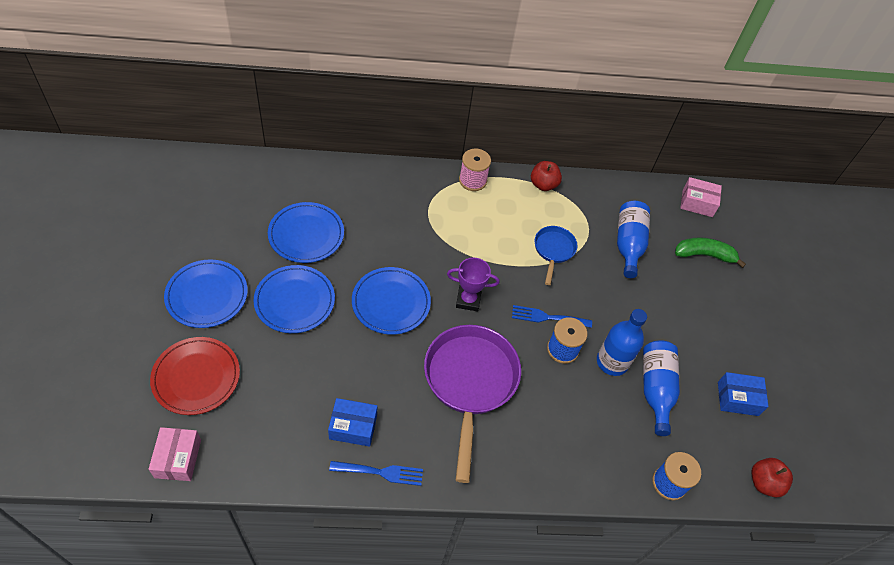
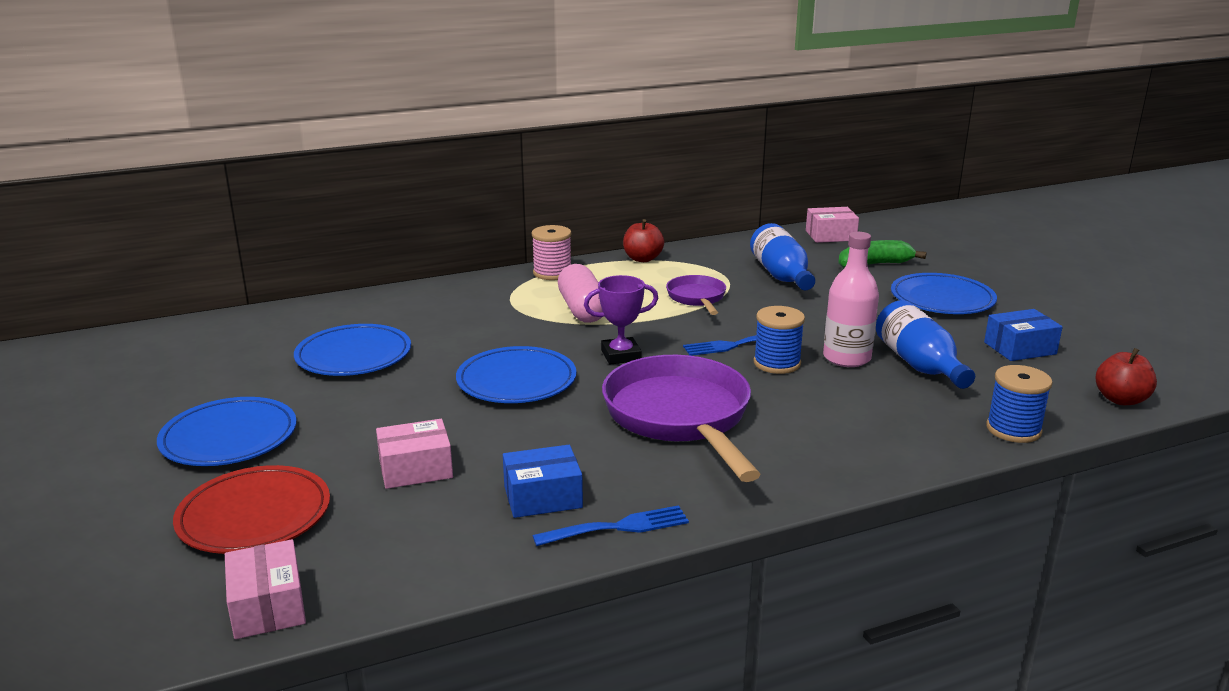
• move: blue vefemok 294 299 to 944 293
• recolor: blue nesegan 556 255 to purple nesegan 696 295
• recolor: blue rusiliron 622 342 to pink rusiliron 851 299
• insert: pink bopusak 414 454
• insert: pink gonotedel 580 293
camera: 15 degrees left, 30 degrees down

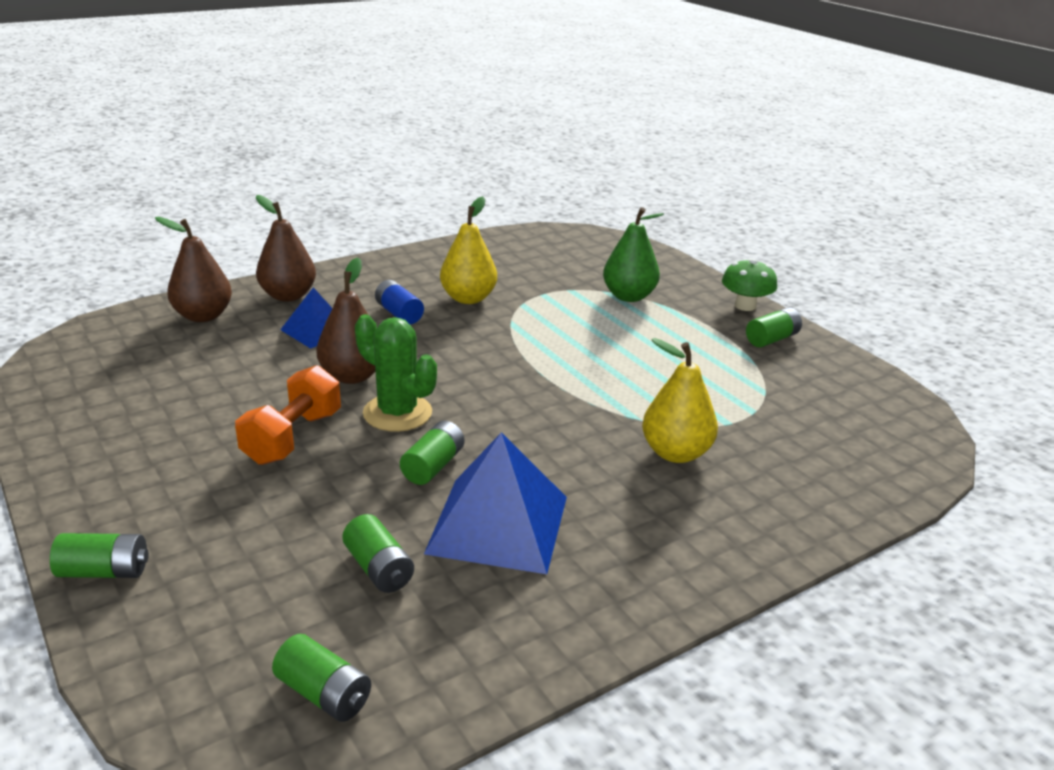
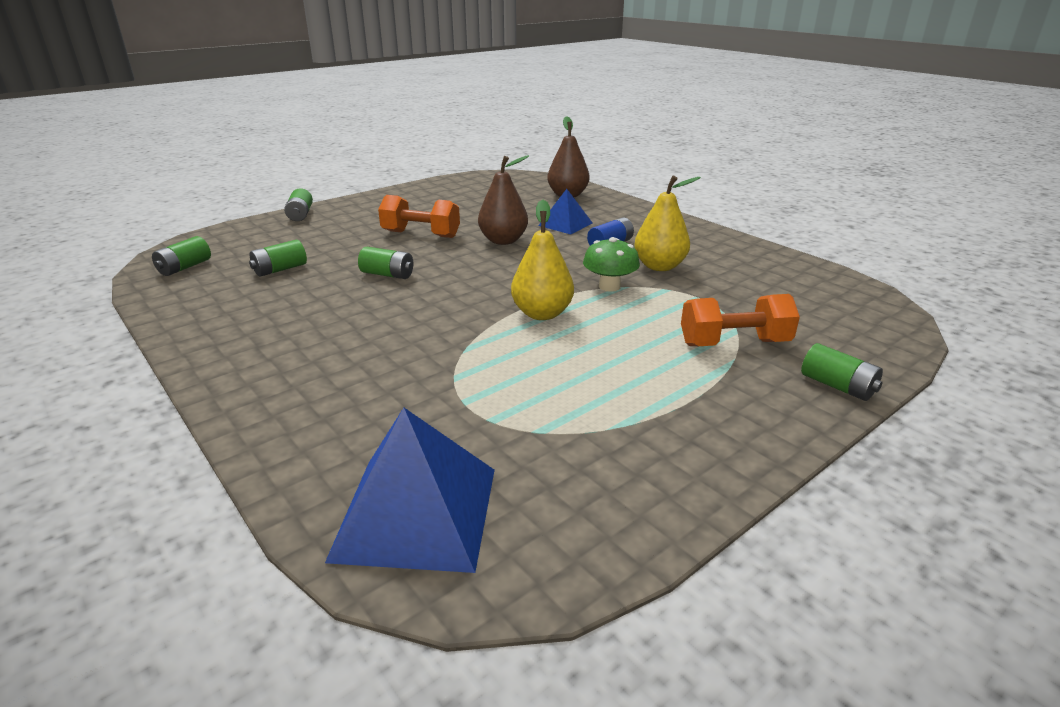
• delete: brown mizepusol 286 248
• delete: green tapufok 396 373
• move: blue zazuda 495 503 to 410 490
• replace: green mizepusol 633 254 to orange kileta 740 320
• move: yellow mizepusol 680 400 to 542 260
• move: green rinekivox 749 285 to 611 264
• move: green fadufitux 774 327 to 842 372
camera: 85 degrees right, 0 degrees up

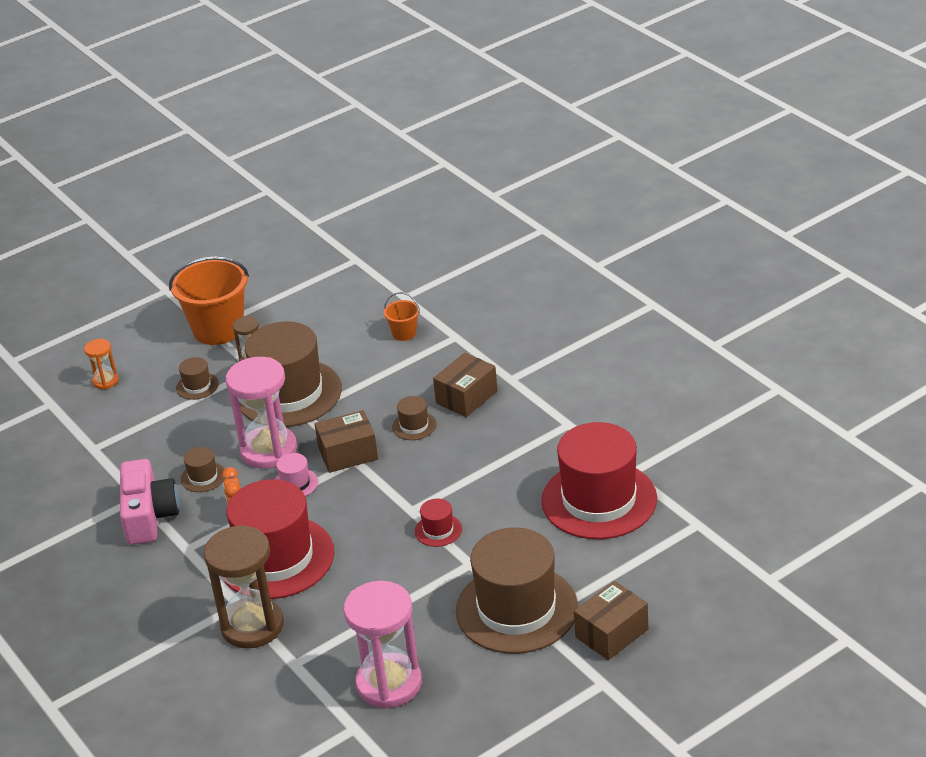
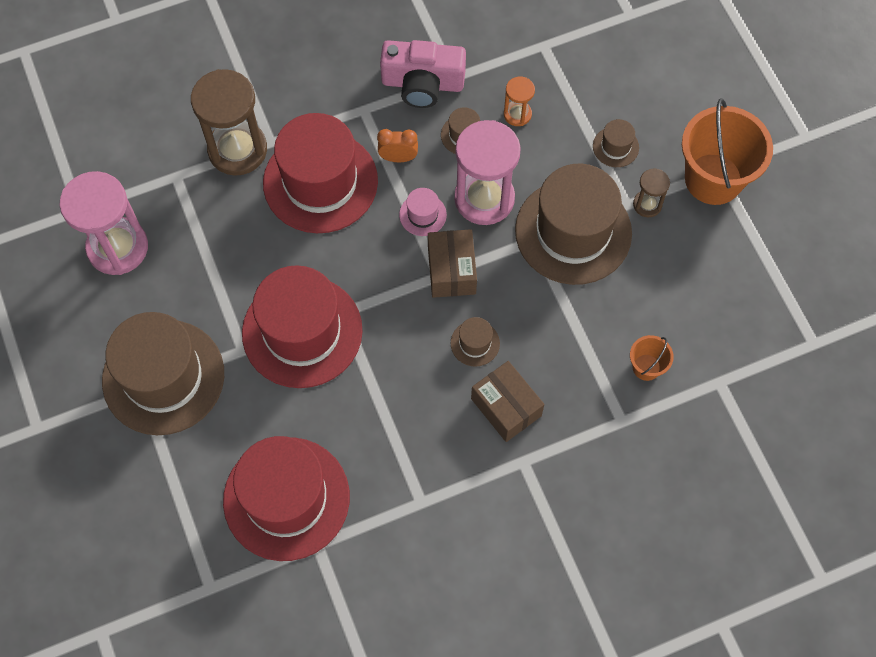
• move: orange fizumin 101 364 to 519 101
• resize: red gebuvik 438 523 = 302 326 x2.45
• delete: brown bopusak 611 620
camera: 100 degrees right, 30 degrees up

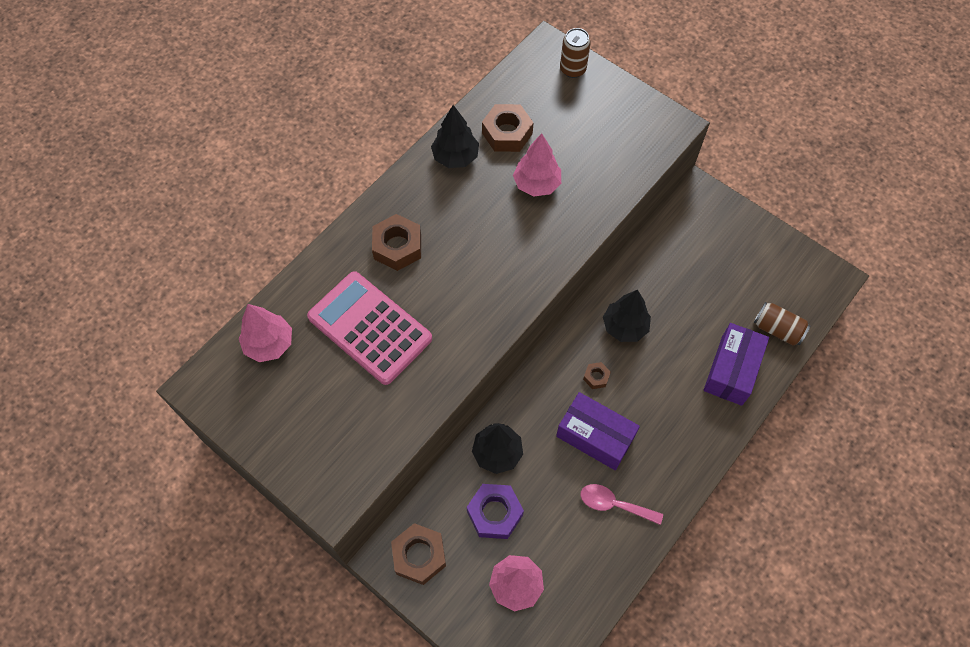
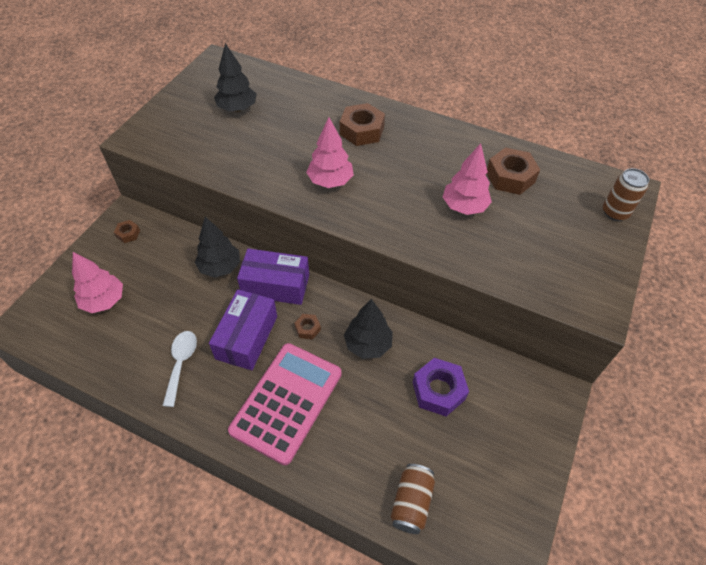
• move: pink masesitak 265 333 to 330 152
• move: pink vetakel 369 328 to 284 404
• resize: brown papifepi 418 554 = 127 231 x0.51
• move: black masesitak 455 136 to 235 77
• move: purple papifepi 495 511 to 441 387
• recolor: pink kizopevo 621 504 to white kizopevo 180 369
• move: purple bopusak 736 364 to 273 276
camera: 75 degrees right, 10 degrees down

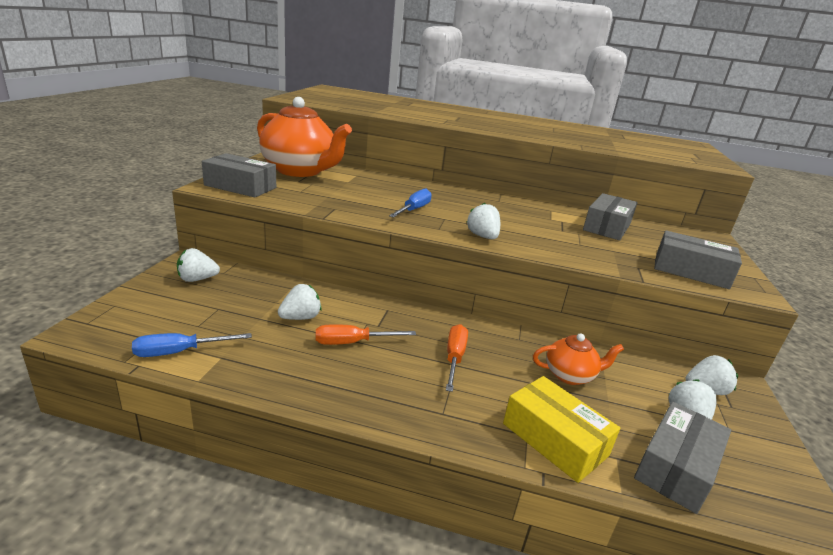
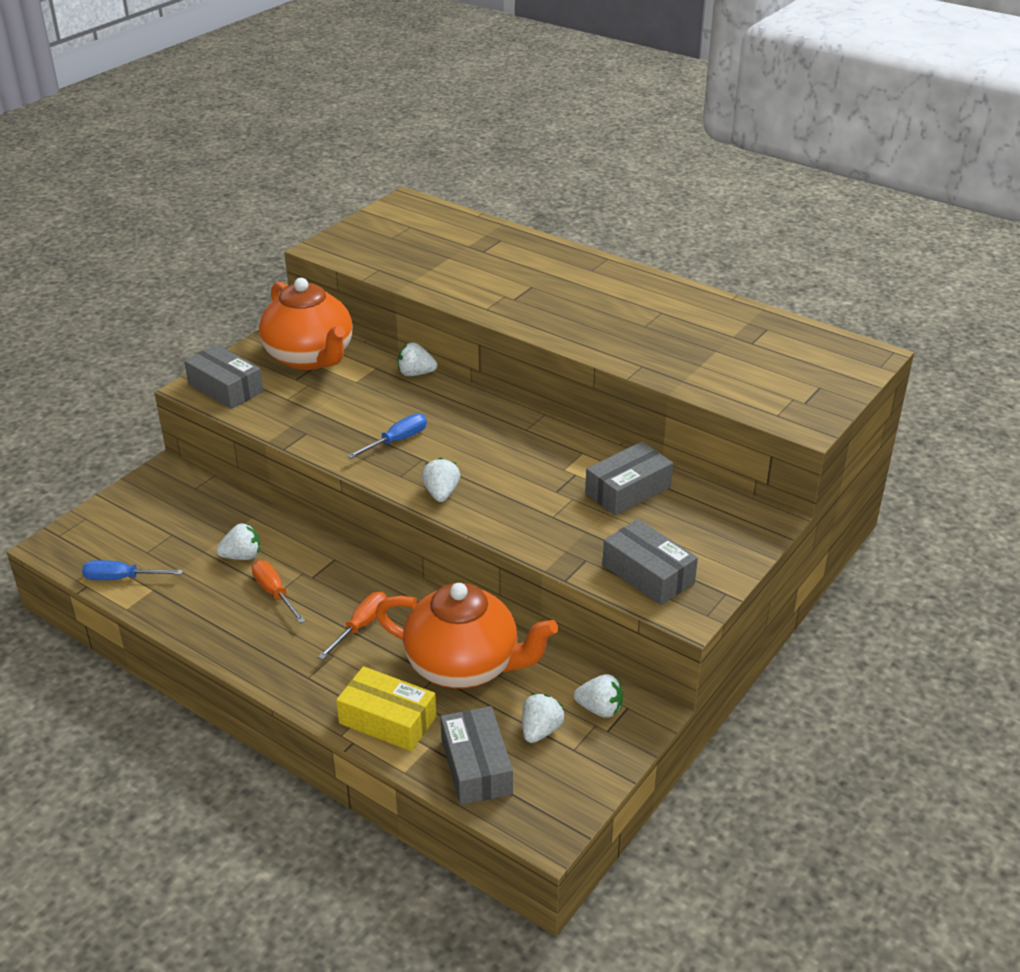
• move: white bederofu 198 265 to 417 359
• rotate: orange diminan 366 334 = 278 591 45 degrees clockwise
• rotate: yellow bopusak 561 429 = 386 708 45 degrees counterclockwise
• resize: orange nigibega 578 359 = 466 635 x2.06
• rotate: grey bopusak 682 457 = 476 755 75 degrees counterclockwise
camera: 25 degrees right, 10 degrees up

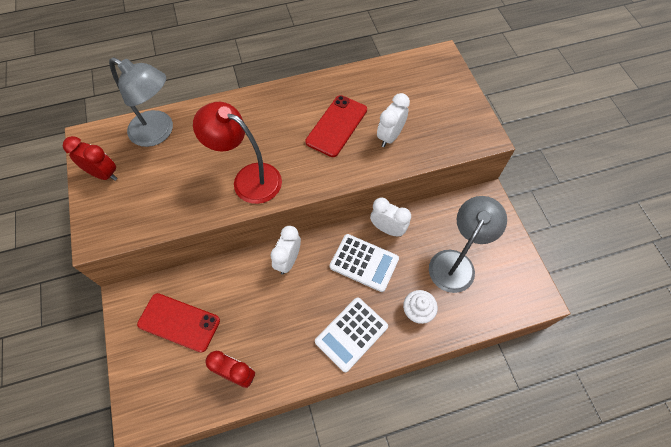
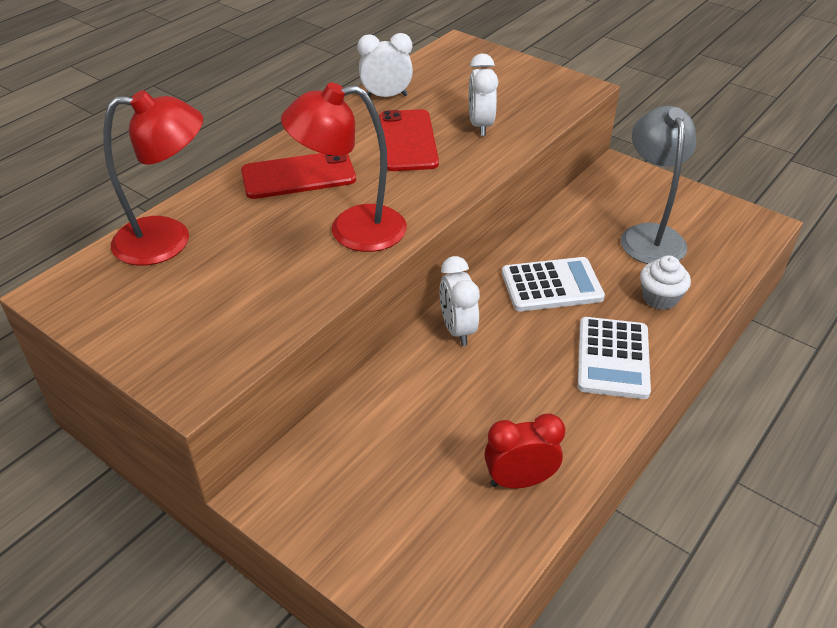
• delete: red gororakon 90 158
• recolor: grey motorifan 141 102 to red motorifan 153 178
• move: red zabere 178 323 to 298 176
• move: white gororakon 390 217 to 385 65
camera: 35 degrees left, 20 degrees down

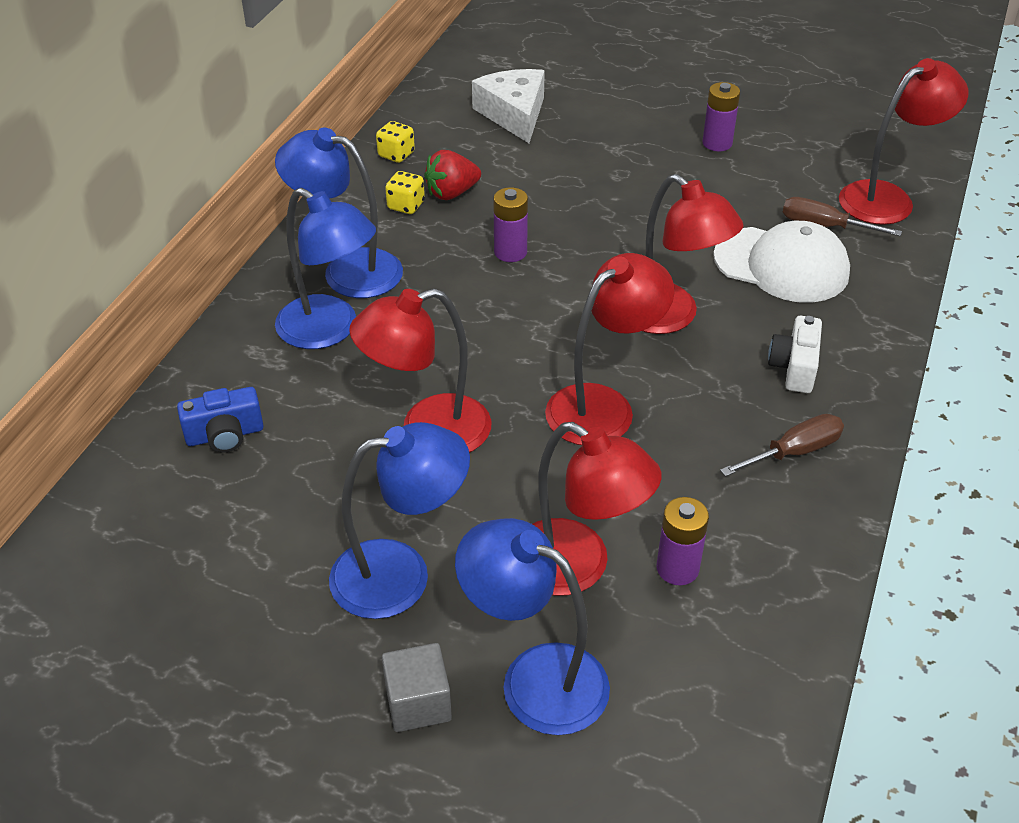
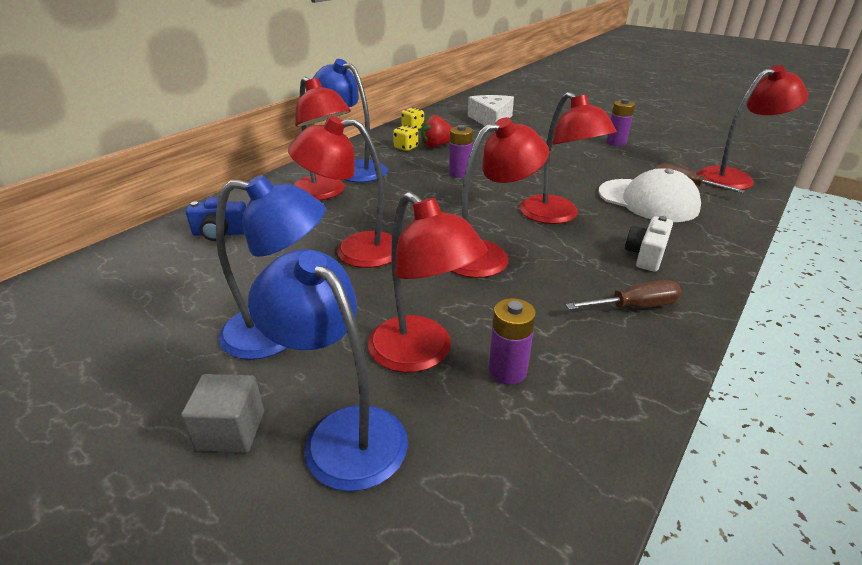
• recolor: blue motorifan 325 268 to red motorifan 322 139
camera: 15 degrees right, 10 degrees down

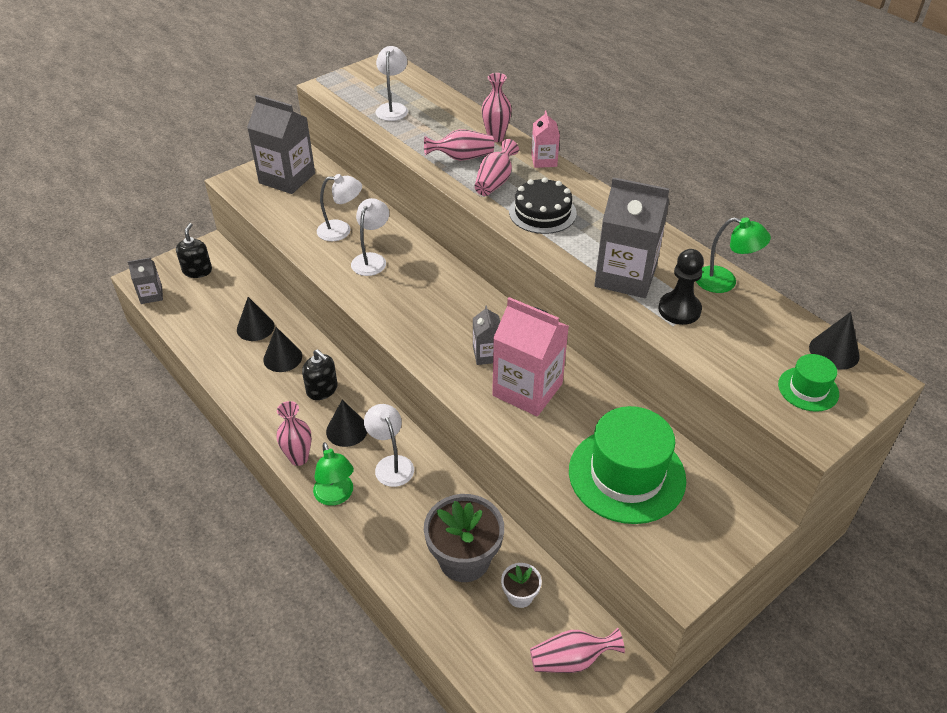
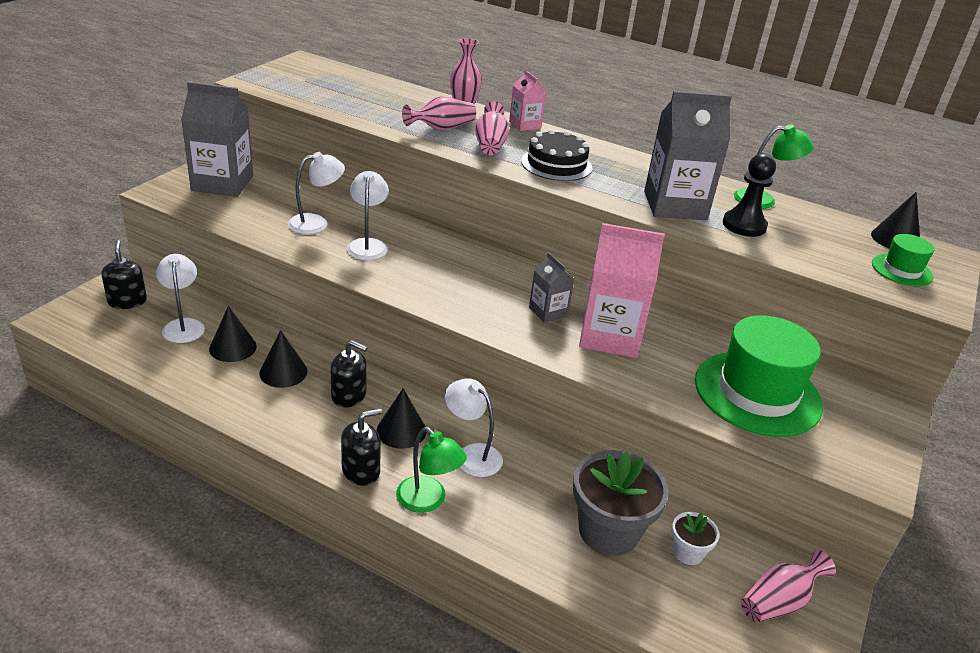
• delete: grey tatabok 145 280
• replace: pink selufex 294 433 to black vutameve 361 447
• move: white motorifan 392 83 to 180 298
camera: 25 degrees left, 10 degrees down

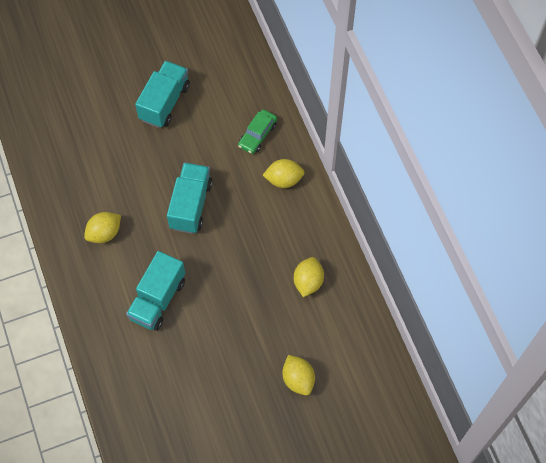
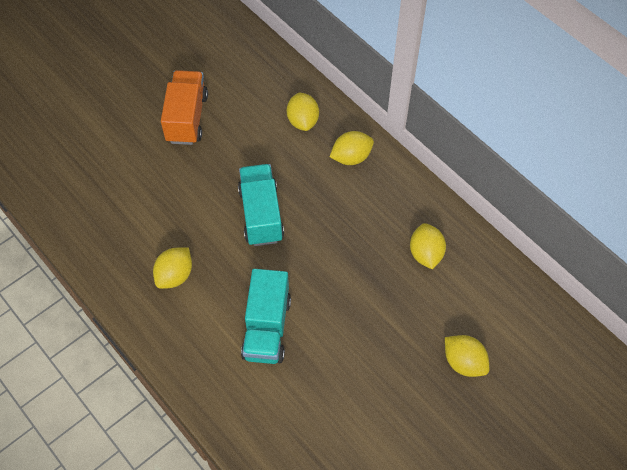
• recolor: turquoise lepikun 162 94 to orange lepikun 184 107
• replace: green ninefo 257 131 to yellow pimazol 303 111
camera: 20 degrees left, 5 degrees down

